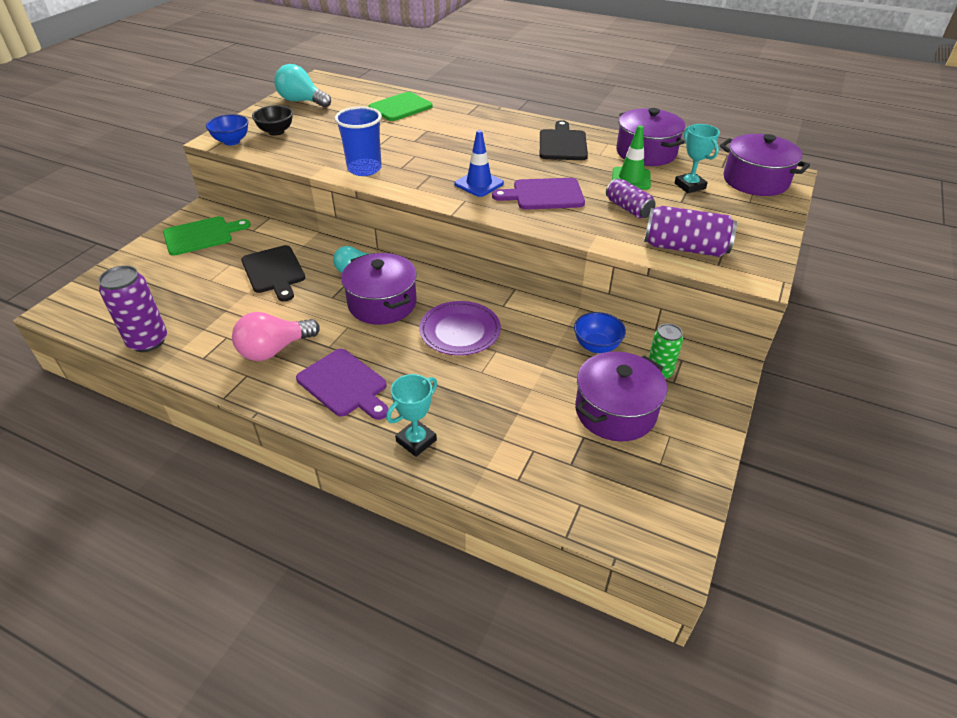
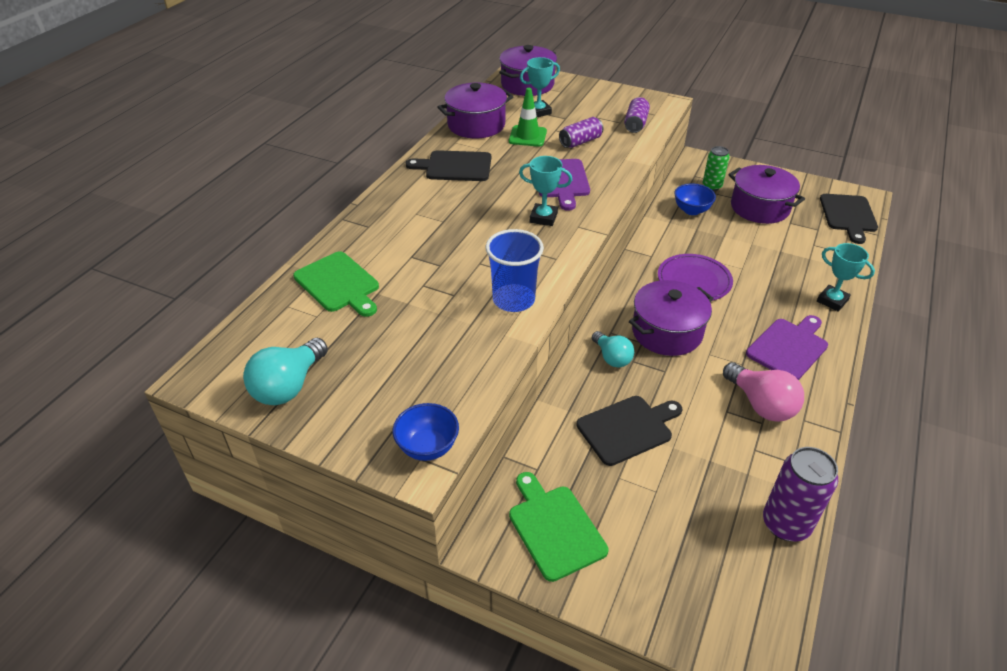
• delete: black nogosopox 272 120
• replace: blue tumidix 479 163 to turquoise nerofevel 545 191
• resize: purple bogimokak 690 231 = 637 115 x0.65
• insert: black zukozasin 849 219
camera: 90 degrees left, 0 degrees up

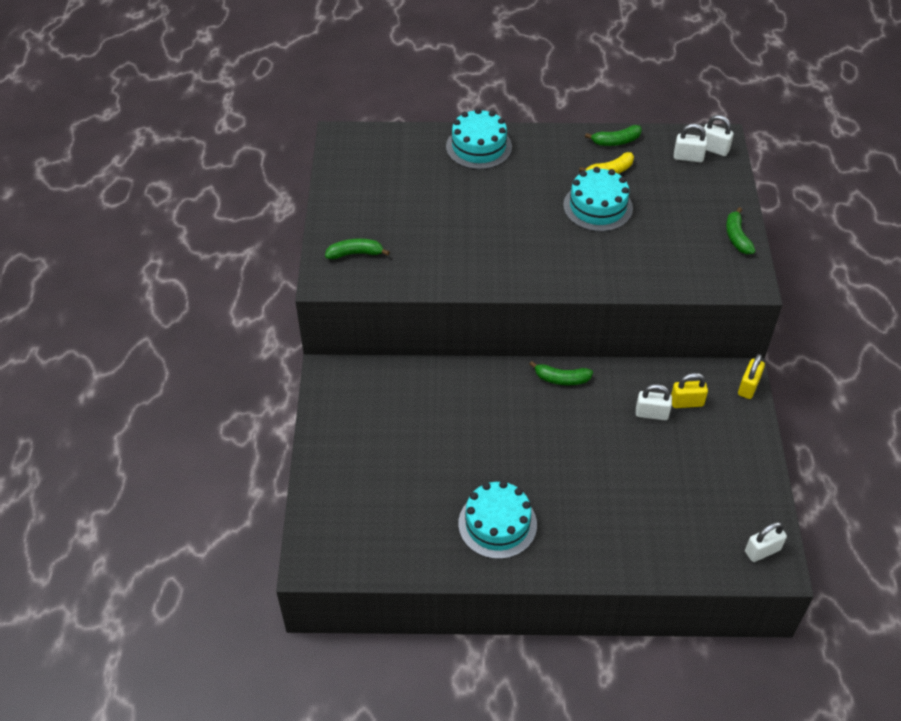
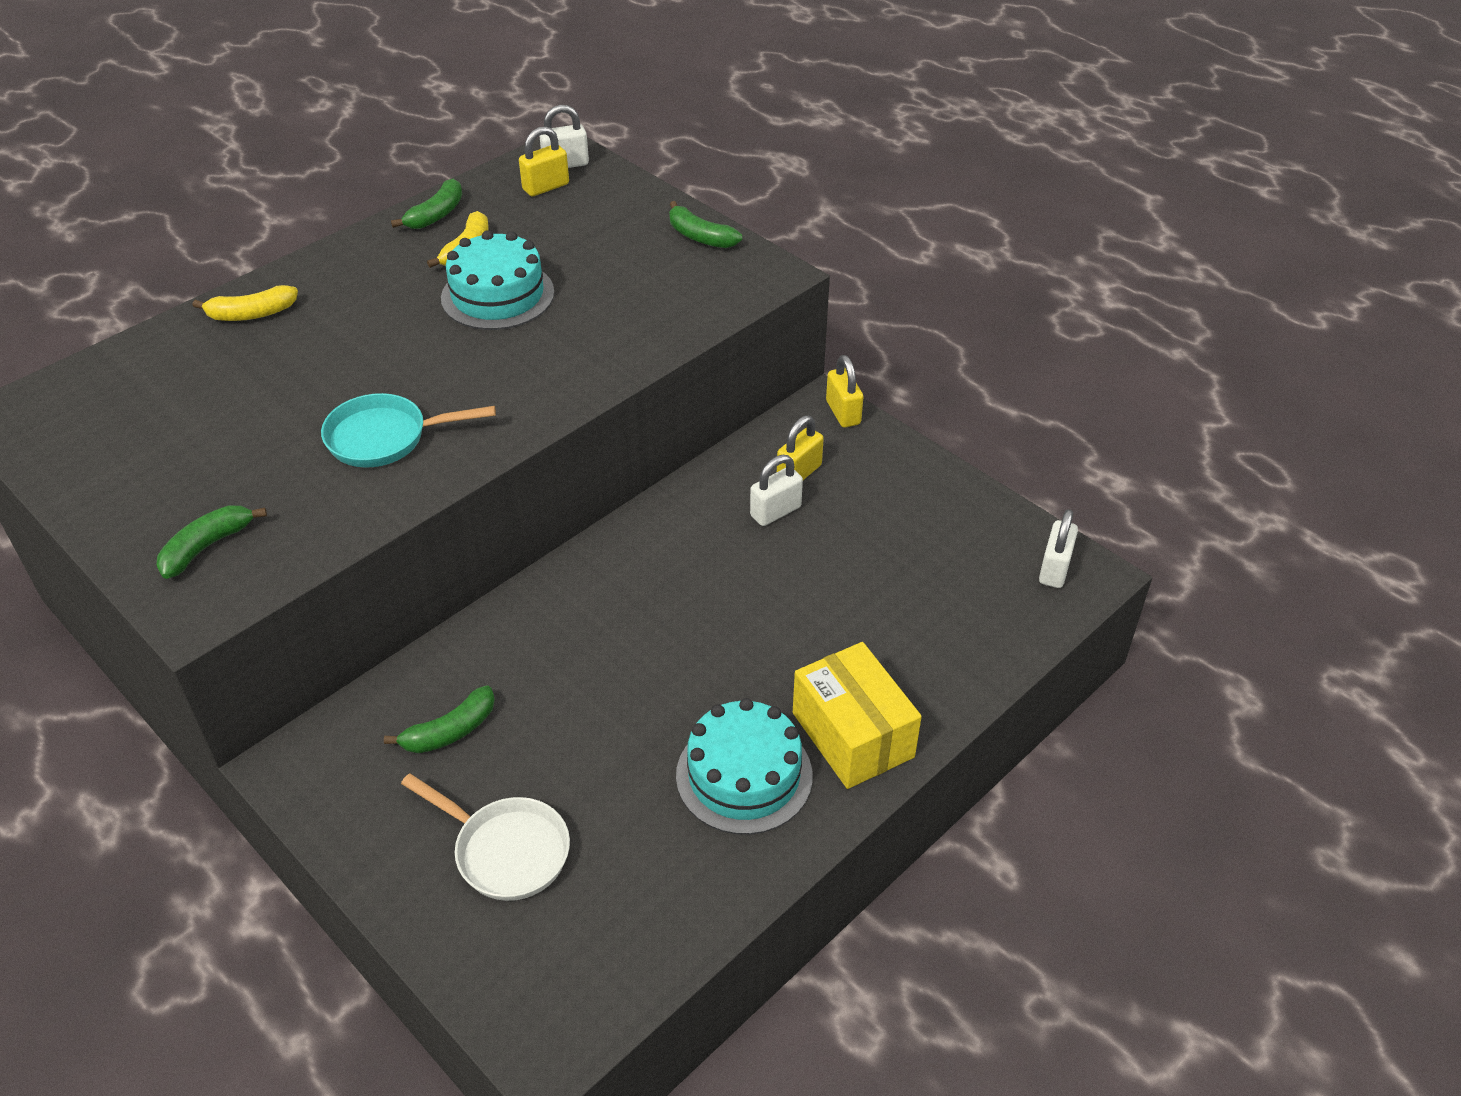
• replace: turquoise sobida 479 138 to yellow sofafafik 245 303
• move: green sofafafik 561 373 to 439 719
• recolor: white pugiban 690 143 to yellow pugiban 544 161
• insert: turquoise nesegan 408 430
• insert: white nesegan 485 837
• insert: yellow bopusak 857 715
camera: 45 degrees left, 5 degrees down

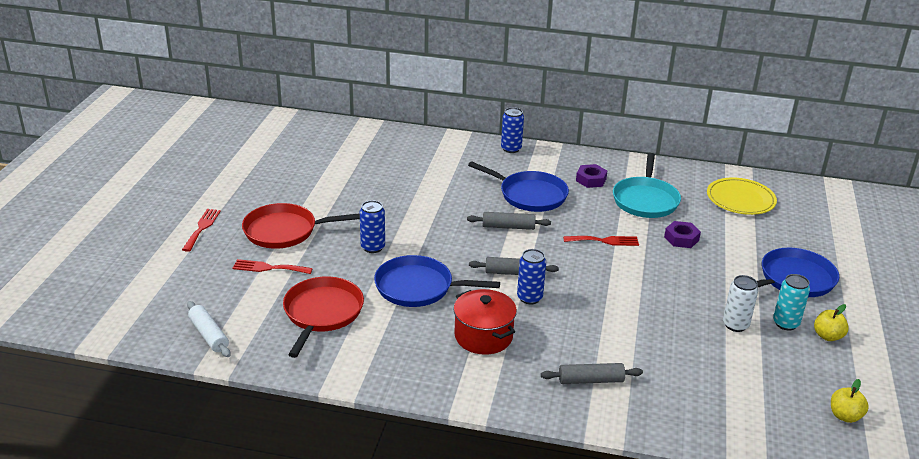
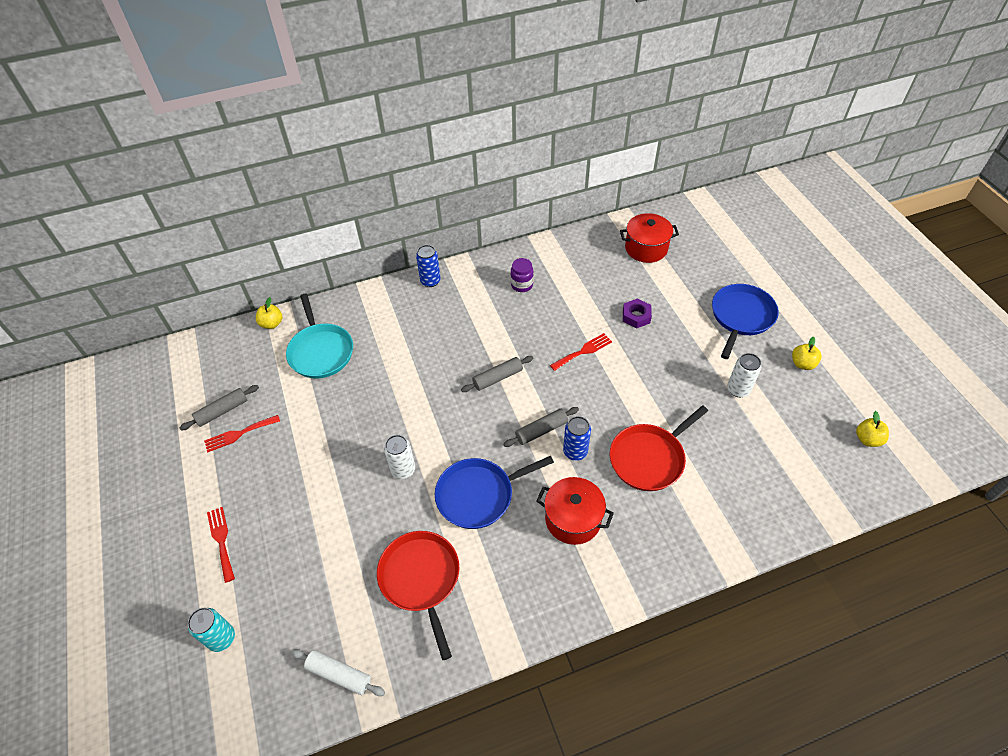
• move: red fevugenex 272 266 to 242 433
• move: red nesegan 301 226 to 659 448
• recolor: blue bogimokak 372 226 to white bogimokak 399 457
• delete: blue nesegan 518 186
• move: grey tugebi 592 373 to 219 408
• replace: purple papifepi 591 176 to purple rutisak 522 275
• move: turquoise nesegan 647 185 to 319 336
• replace: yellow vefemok 742 196 to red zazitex 649 238
• move: turquoise bogimokak 791 302 to 211 630
• insert: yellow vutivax 269 313
camera: 30 degrees left, 20 degrees up

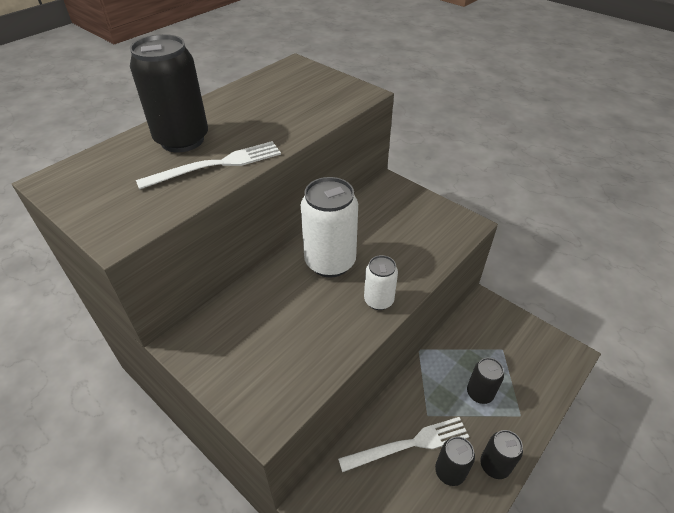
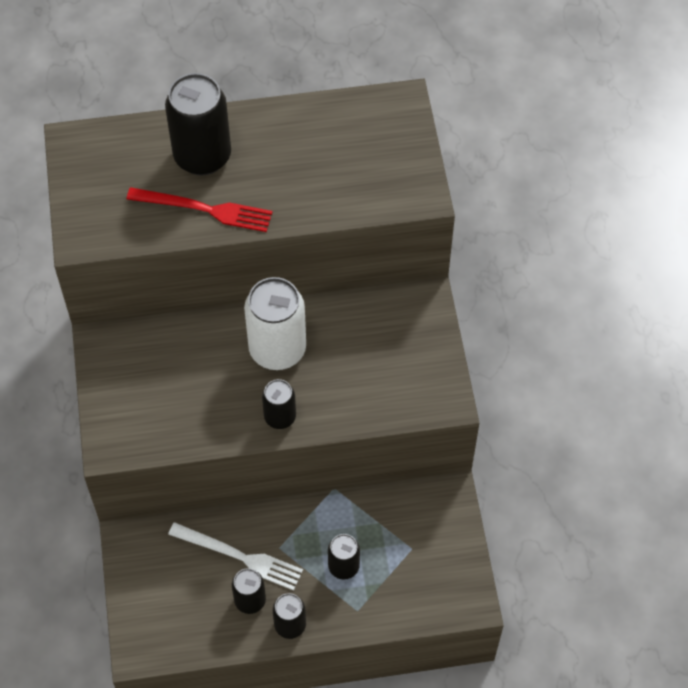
• recolor: white fevugenex 208 165 to red fevugenex 200 209
• recolor: white bogimokak 381 282 to black bogimokak 279 404
camera: 40 degrees right, 15 degrees up

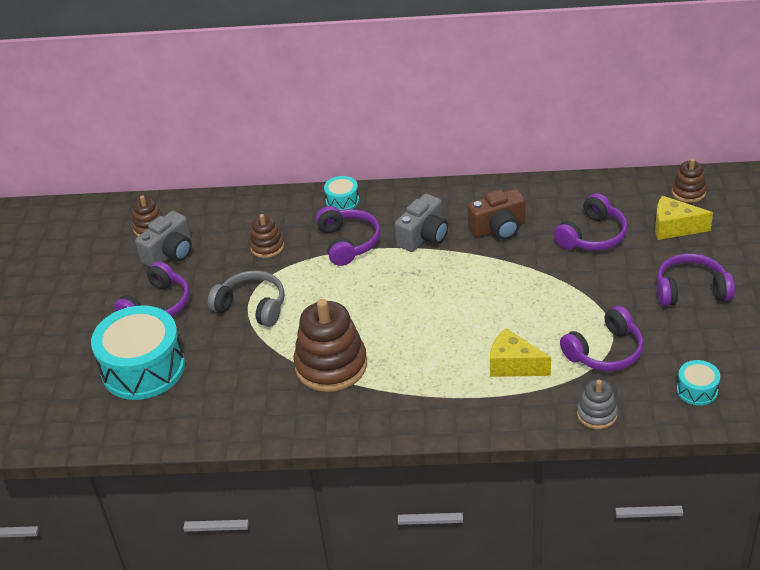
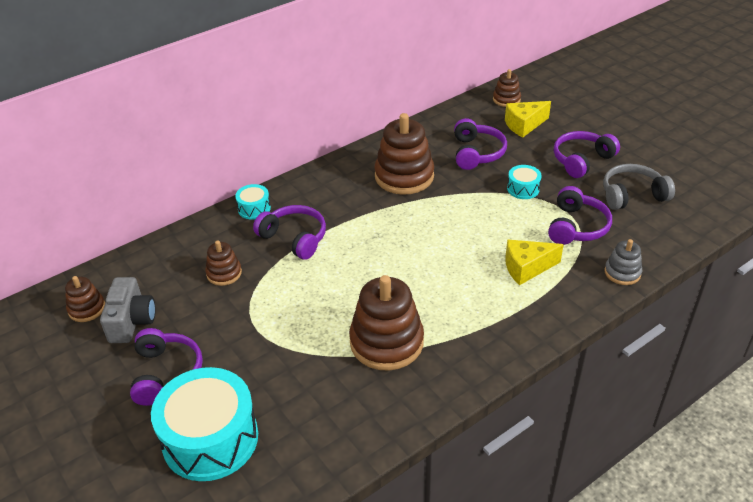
• move: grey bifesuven 246 299 to 639 187
• delete: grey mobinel 421 223
• replace: brown mobinel 496 214 to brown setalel 404 154
• move: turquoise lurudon 698 383 to 524 182
camera: 40 degrees left, 0 degrees up

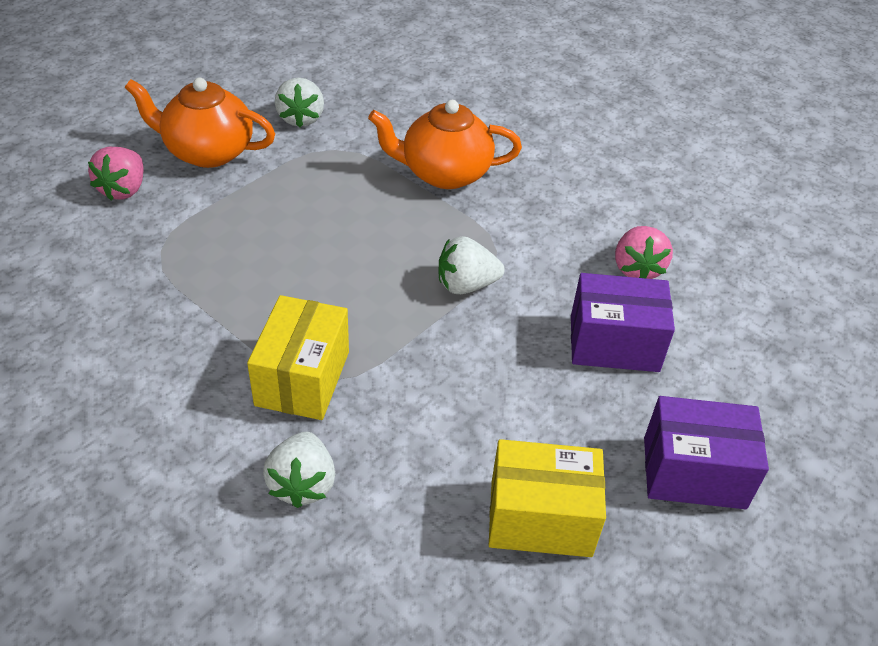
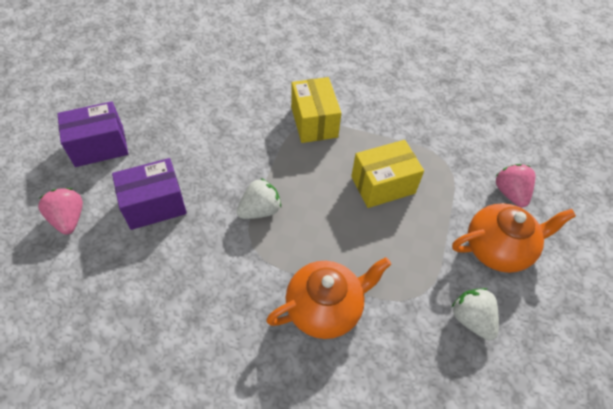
• delete: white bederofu 299 470
• move: yellow bopusak 547 498 to 387 174
• move: pink bederofu 644 252 to 60 211
camera: 155 degrees right, 10 degrees up

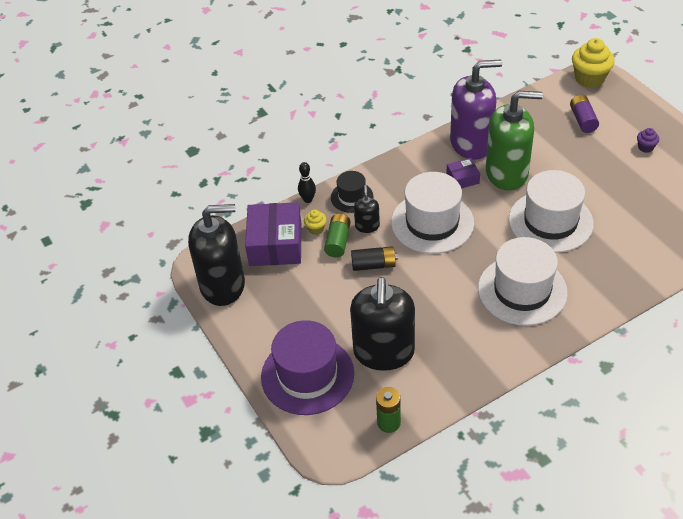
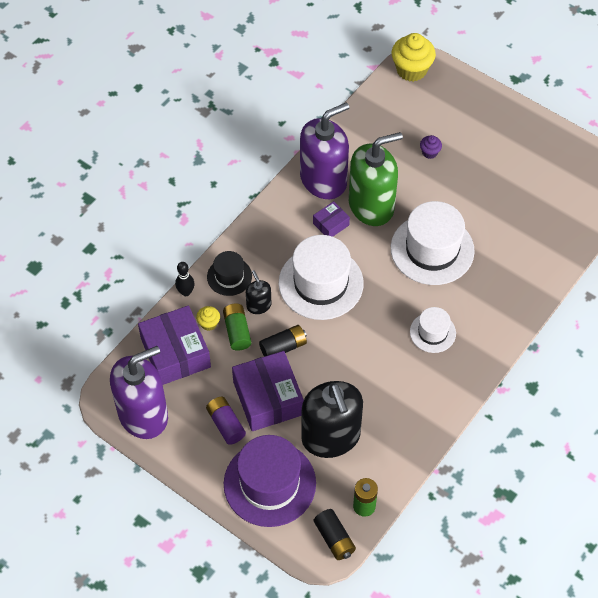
• recolor: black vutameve 216 255 to purple vutameve 139 392
• resize: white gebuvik 523 281 = 433 330 x0.53
• move: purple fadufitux 584 114 to 226 421
• move: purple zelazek 648 140 to 431 147
• insert: purple bopusak 268 391
• insert: black fadufitux 335 534
camera: 25 degrees left, 10 degrees up

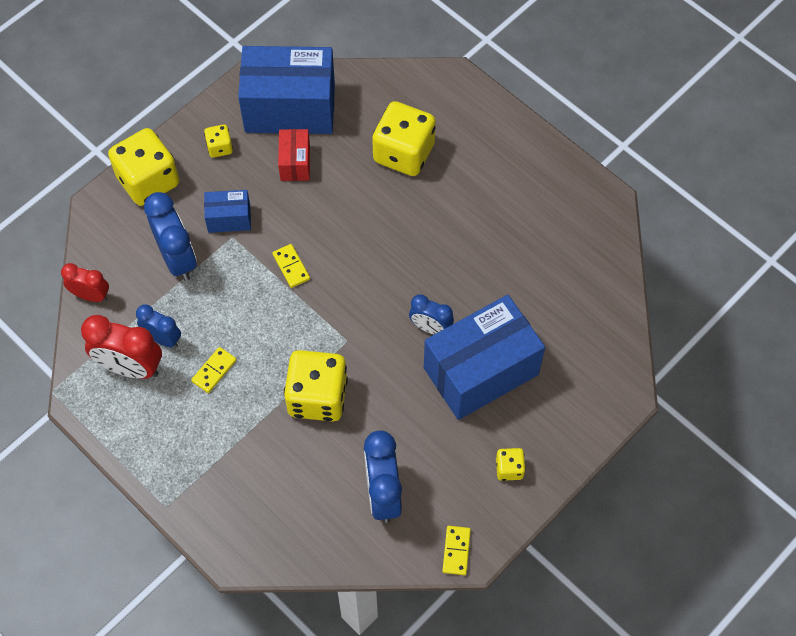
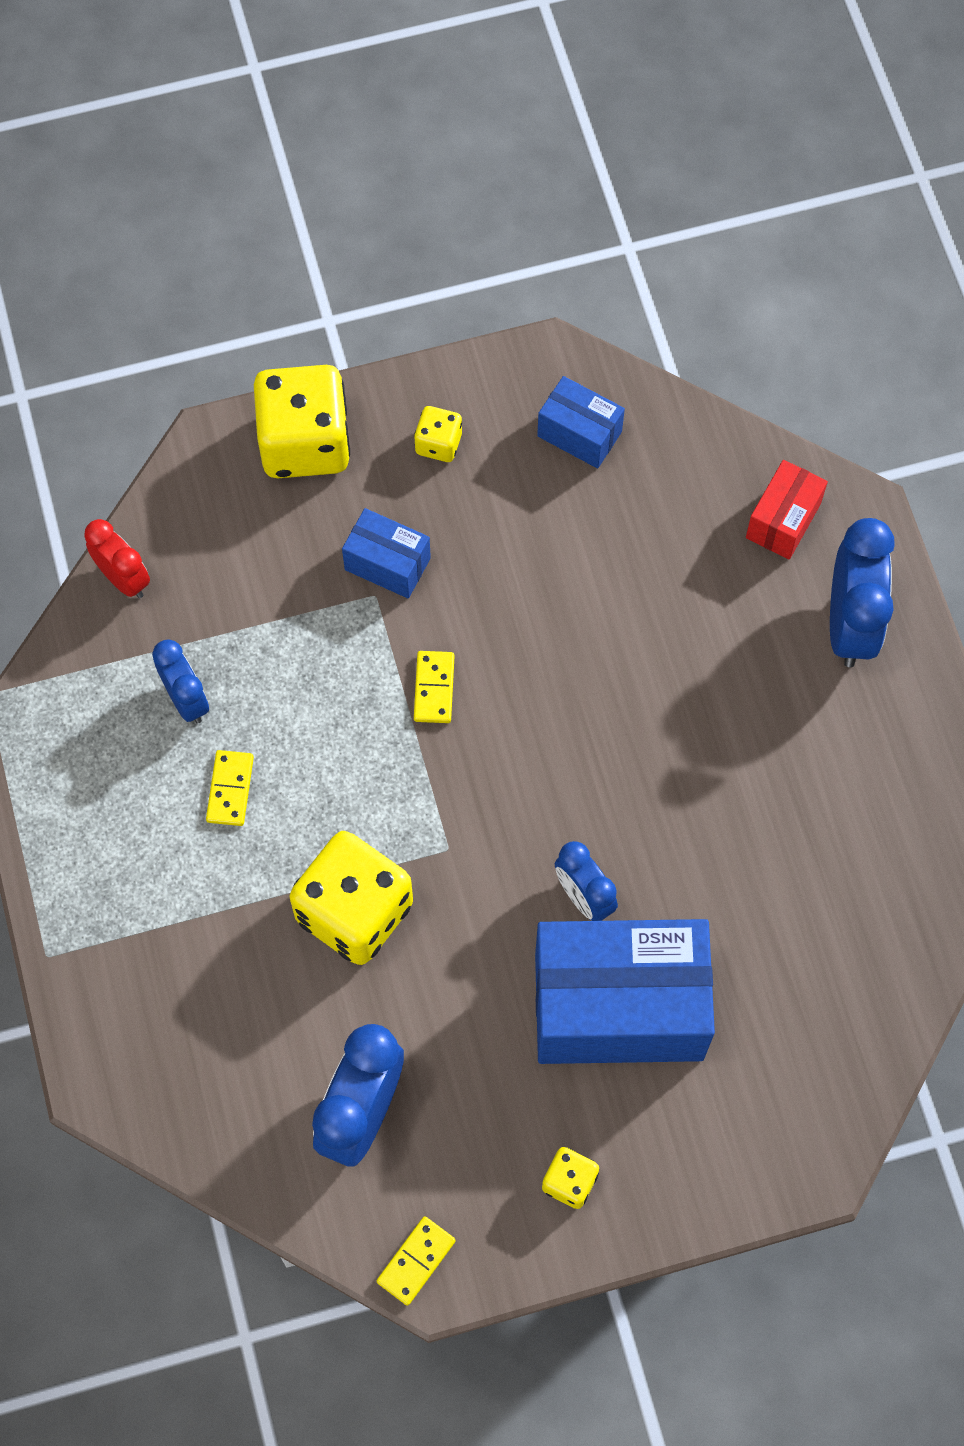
• delete: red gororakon 121 347
• move: blue gororakon 170 236 to 862 592
• rotate: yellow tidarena 214 370 = 230 788 60 degrees counterclockwise
• resize: blue bopusak 286 90 = 581 422 x0.47
• move: red bopusak 294 155 to 787 509
• delete: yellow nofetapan 404 138
camera: 30 degrees right, 5 degrees up

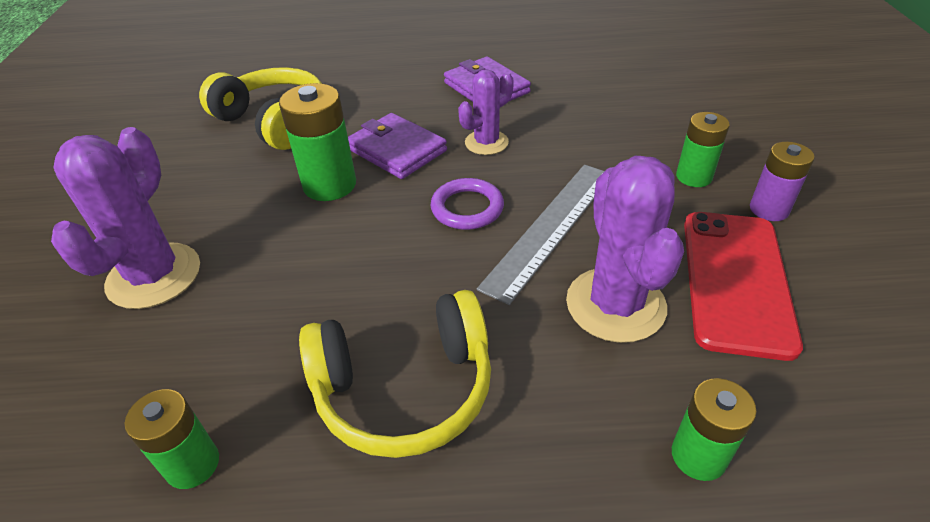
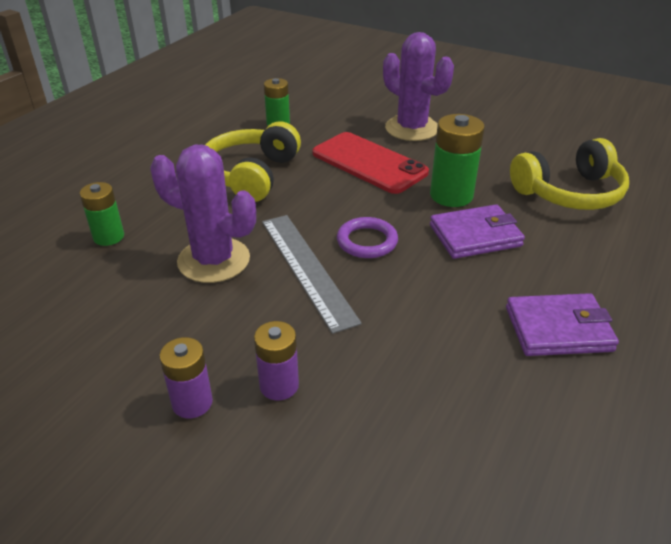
• delete: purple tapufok 486 112
• recolor: green fadufitux 703 149 to purple fadufitux 276 361
• move: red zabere 743 286 to 370 163
camera: 120 degrees right, 5 degrees down

